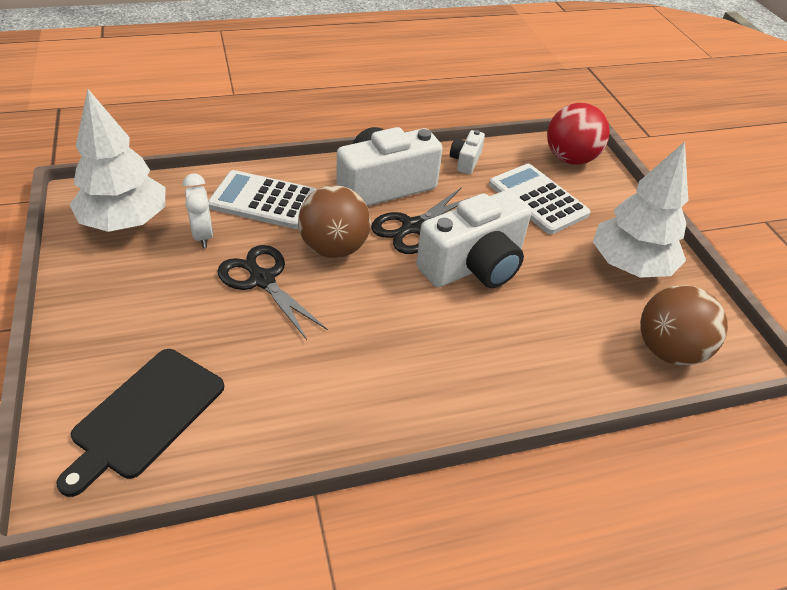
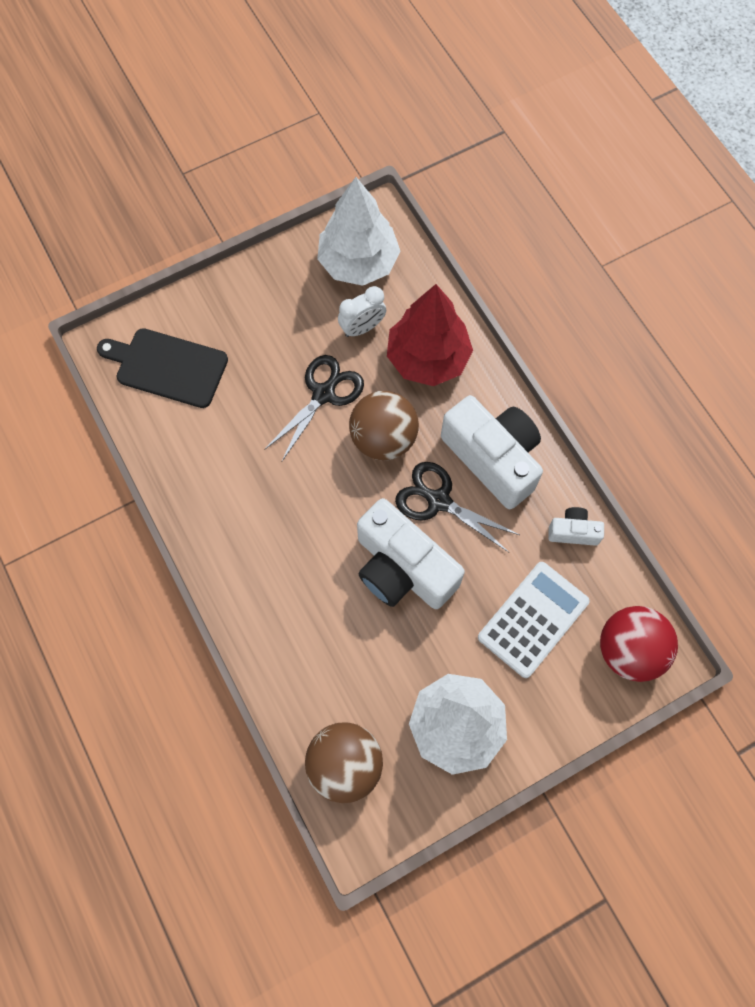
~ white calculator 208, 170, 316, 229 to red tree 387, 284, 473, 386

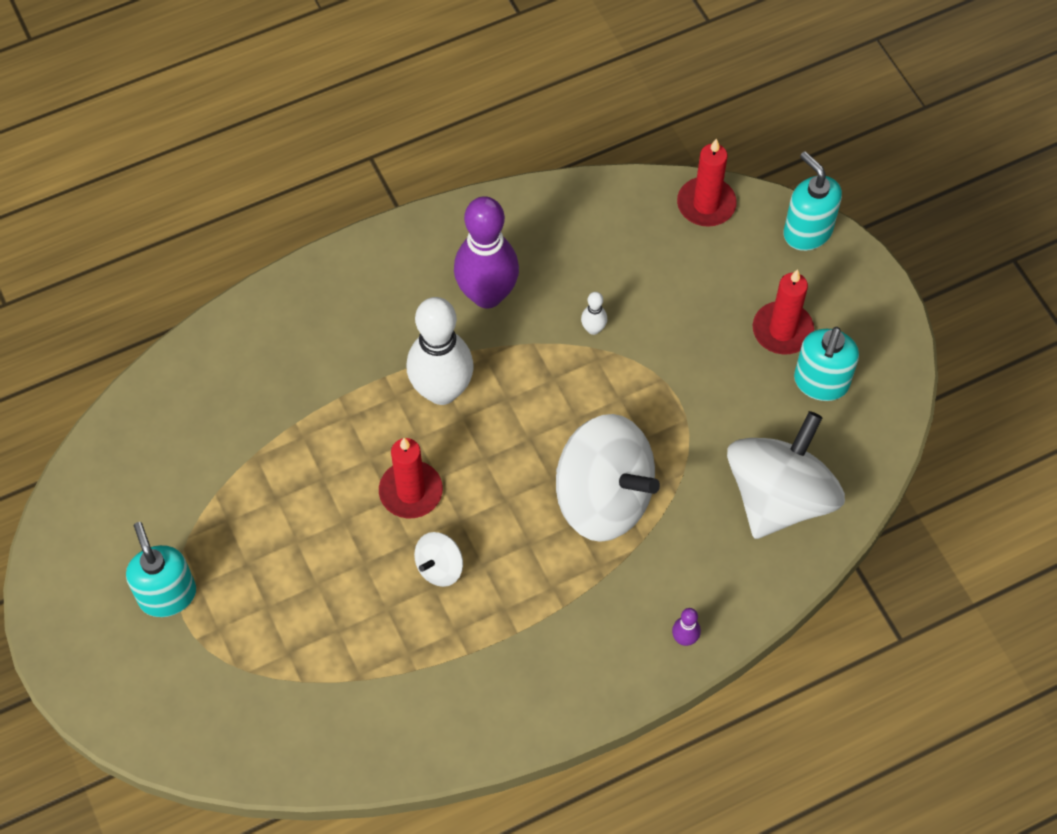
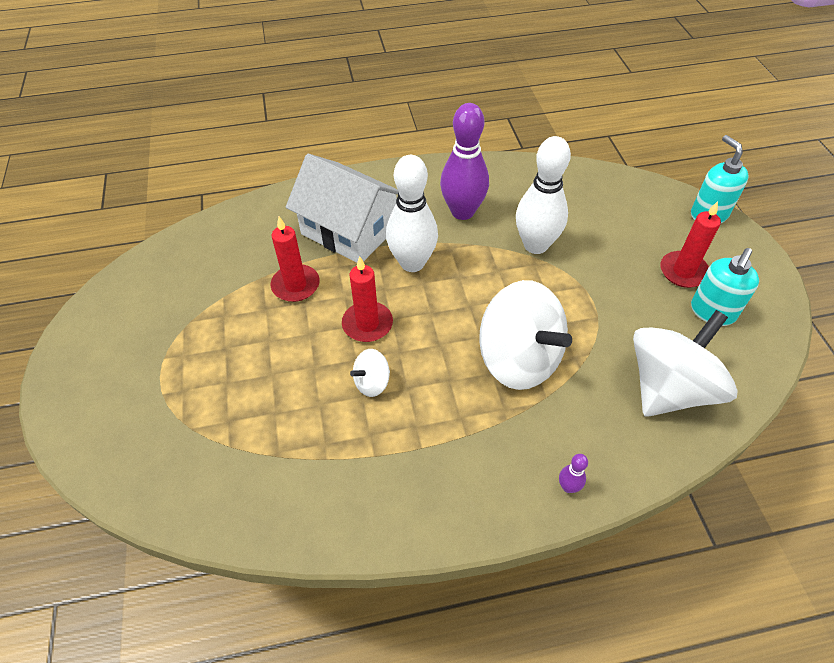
- turquoise soap dispenser 126, 522, 196, 617
+ white house 286, 154, 398, 263
~ red candle 677, 139, 737, 227 to 271, 217, 320, 302
~ white bowling pin 581, 292, 607, 335 = 516, 136, 571, 254 x2.47

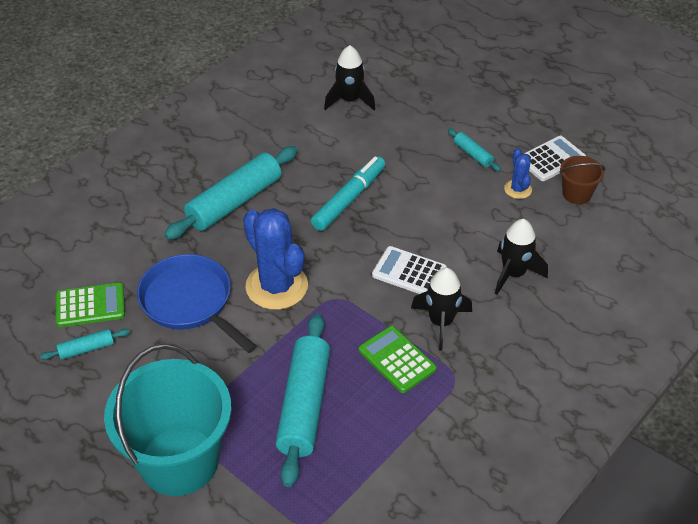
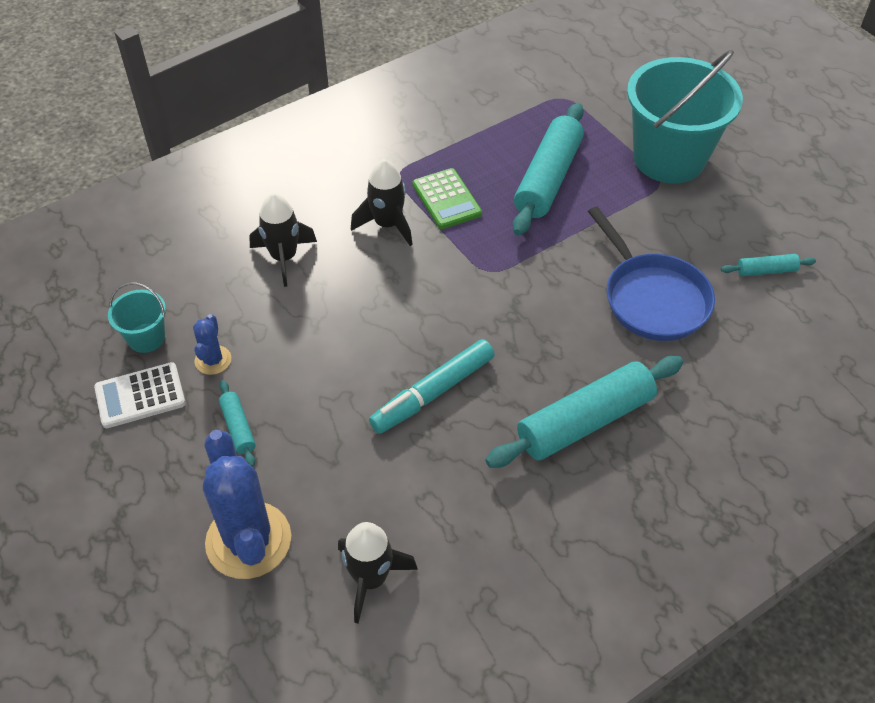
- green calculator 56, 282, 125, 327
- white calculator 372, 246, 447, 294
~ blue cactus 243, 208, 308, 310 to 203, 430, 291, 579
~ brown bucket 560, 156, 605, 204 to turquoise bucket 108, 282, 166, 353

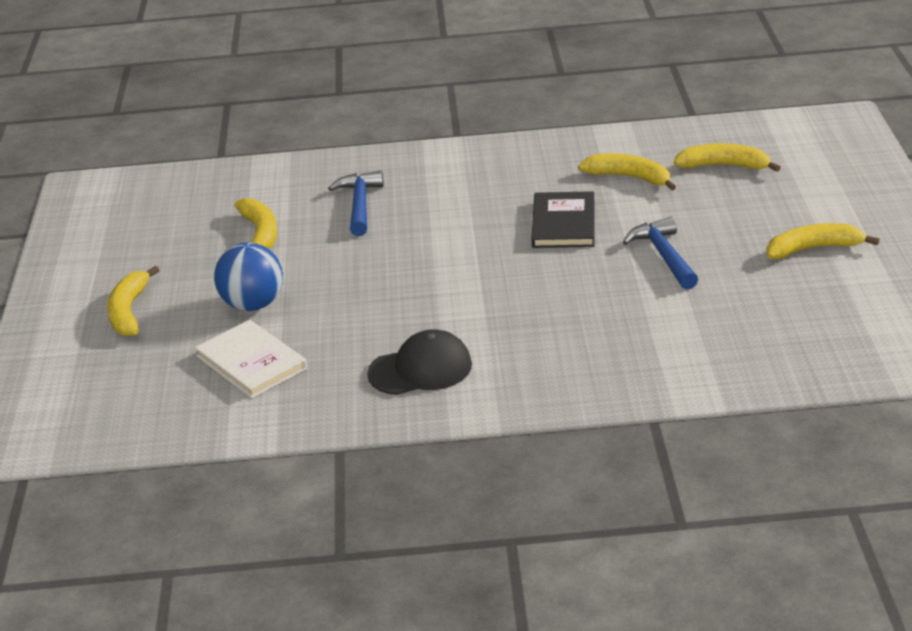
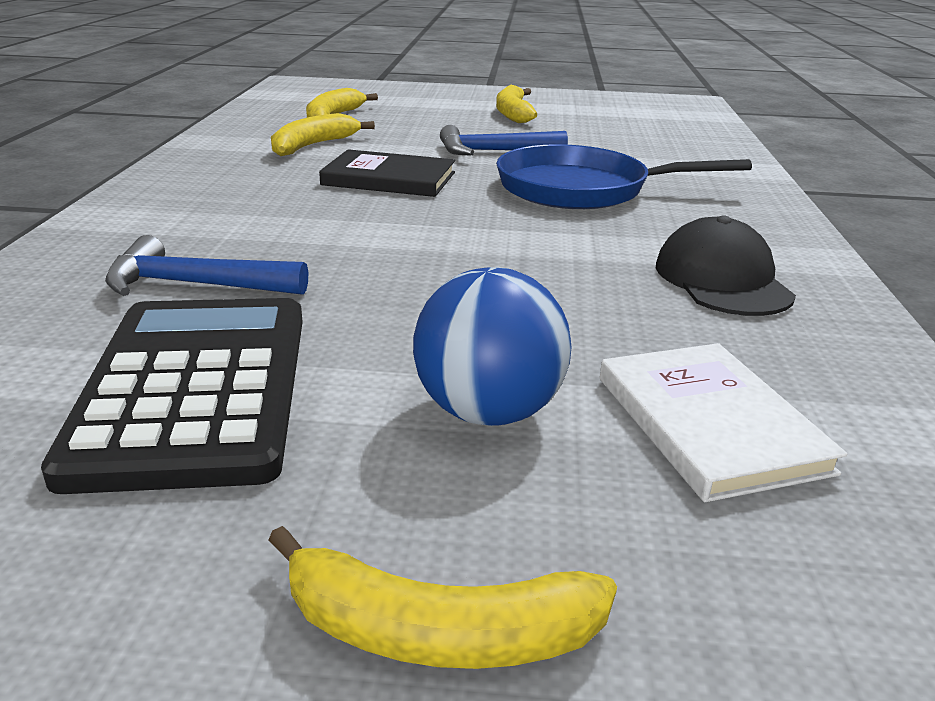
+ blue pan 496, 144, 752, 209
~ yellow banana 234, 198, 277, 249 to black calculator 41, 298, 303, 494
~ white book 195, 320, 307, 398 = 600, 343, 848, 502 75 degrees counterclockwise

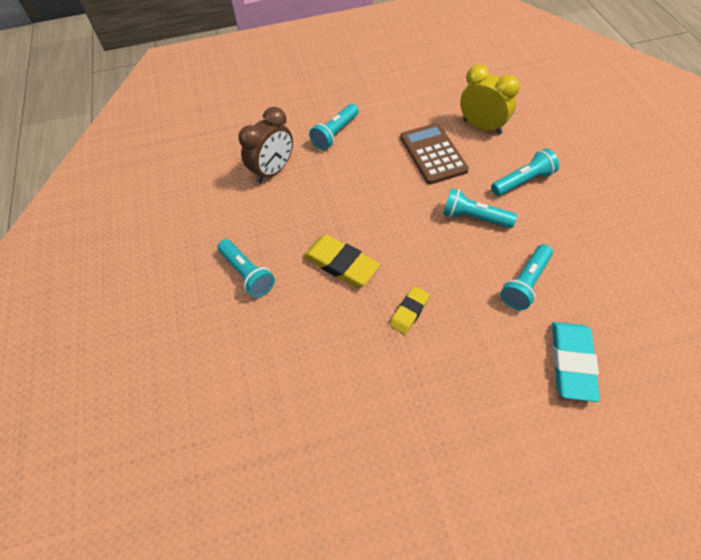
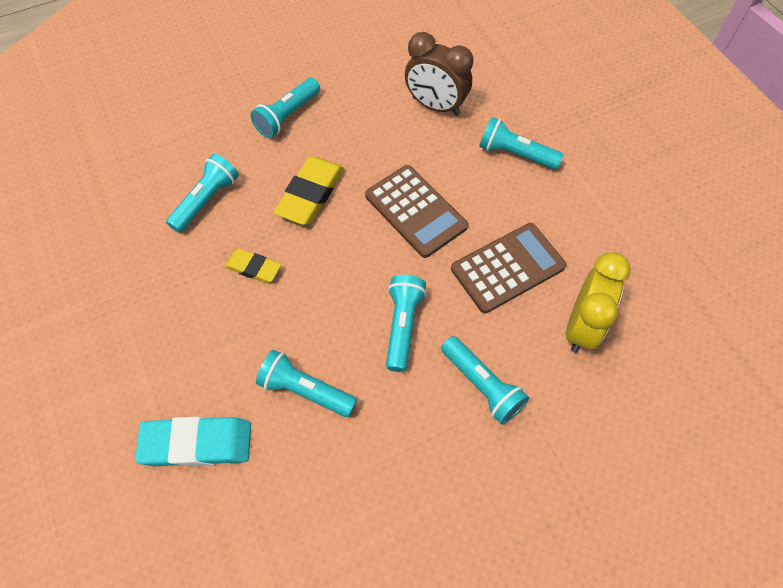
+ turquoise flashlight 166, 154, 239, 233
+ brown calculator 365, 165, 468, 258

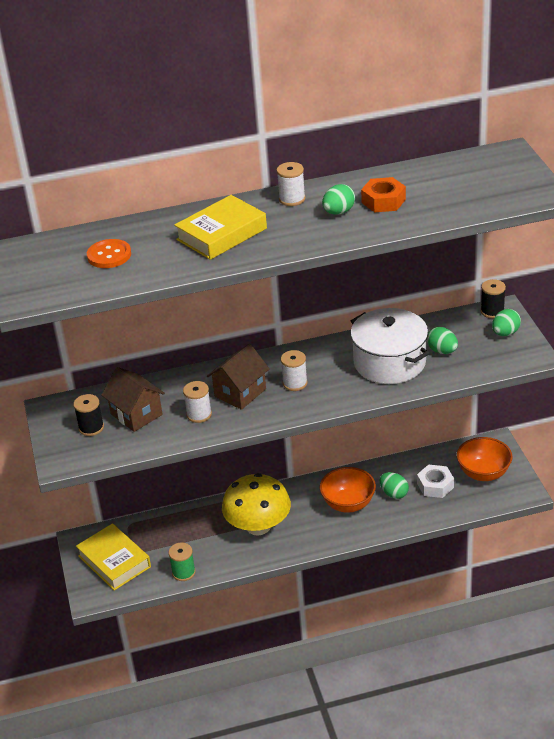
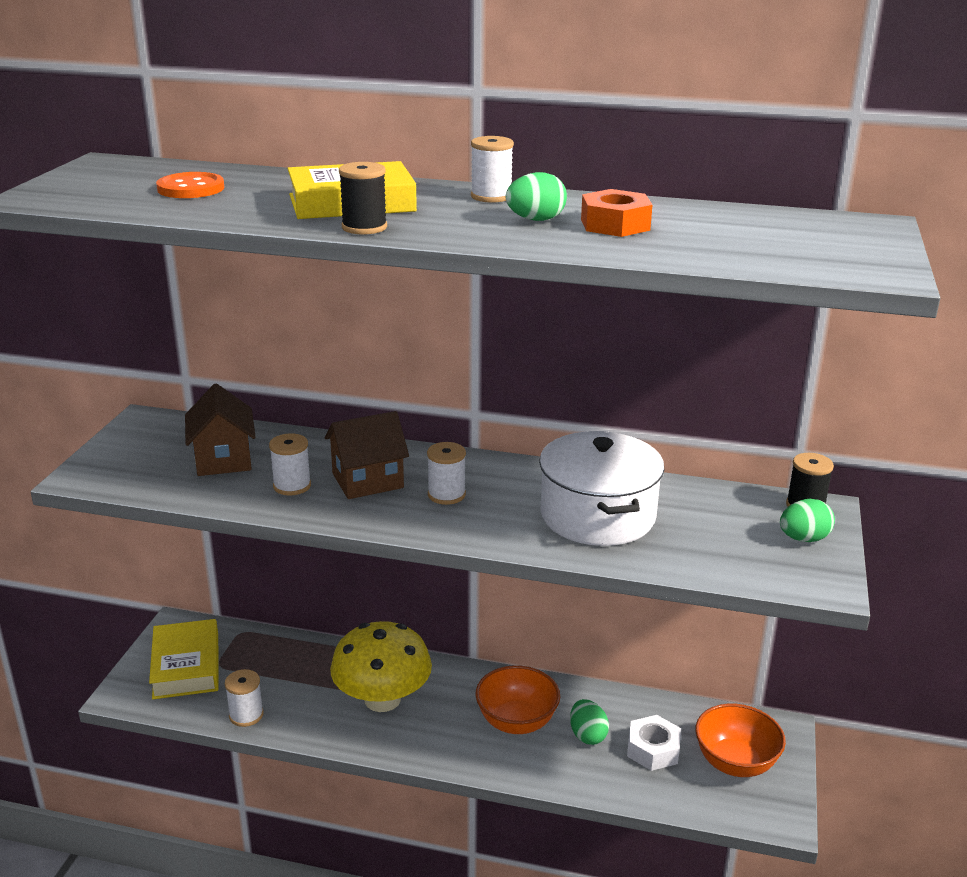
- green egg 427, 327, 458, 354
~ black spool 73, 394, 104, 436 to 339, 162, 387, 235
~ green spool 168, 542, 196, 581 to white spool 225, 669, 264, 727

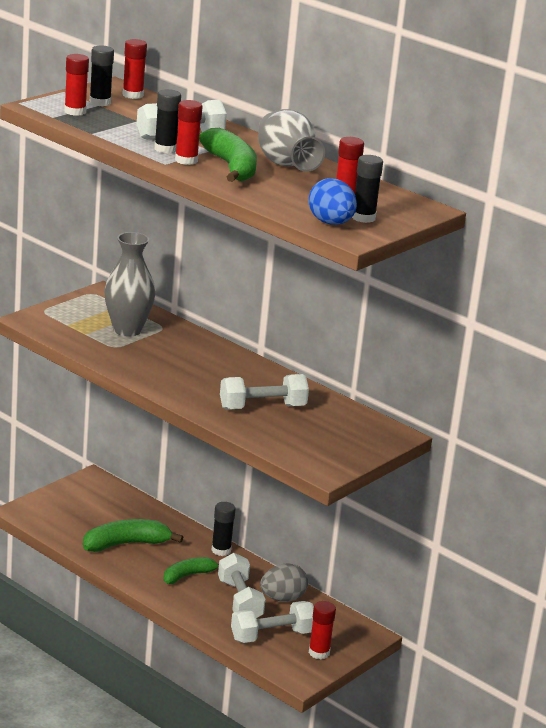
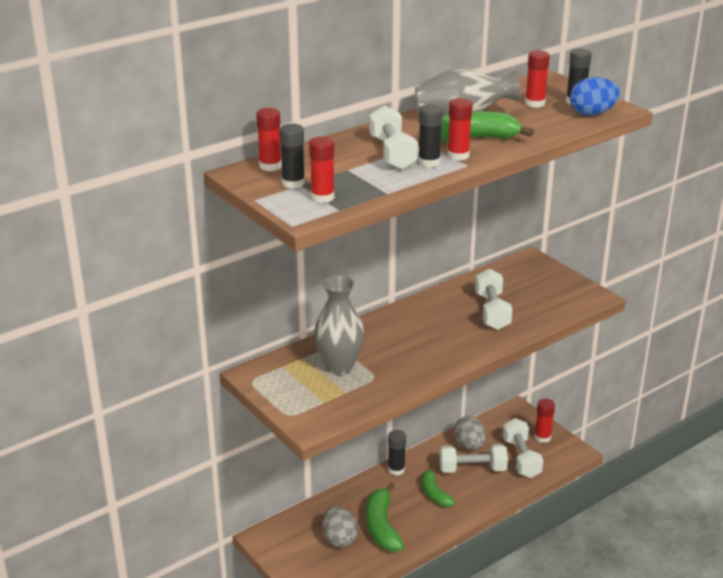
+ grey egg 322, 506, 358, 547

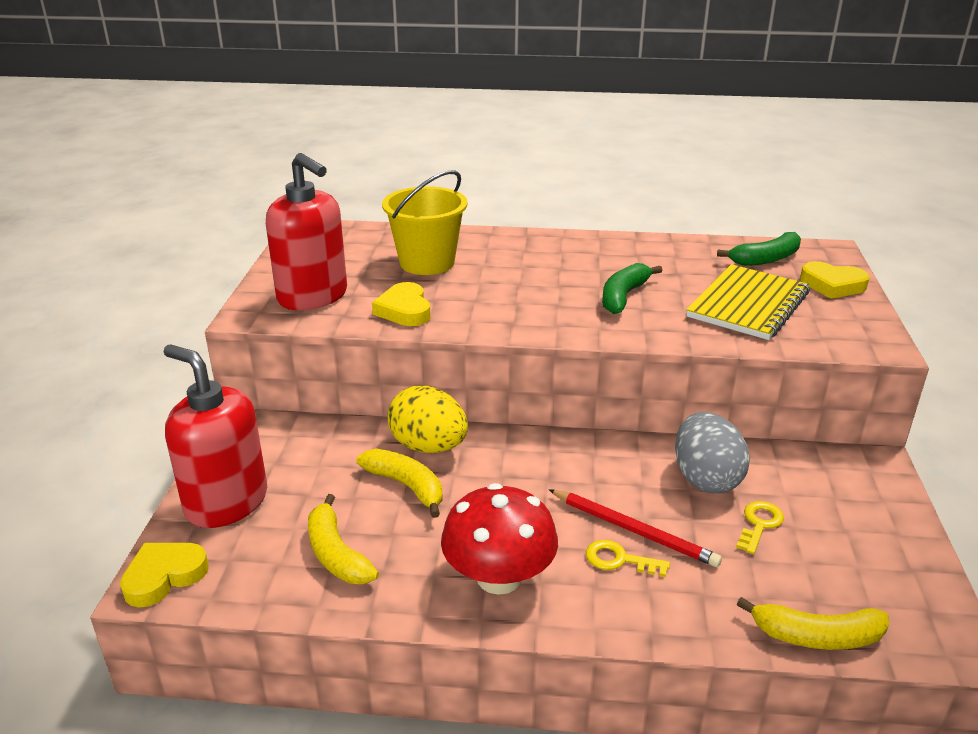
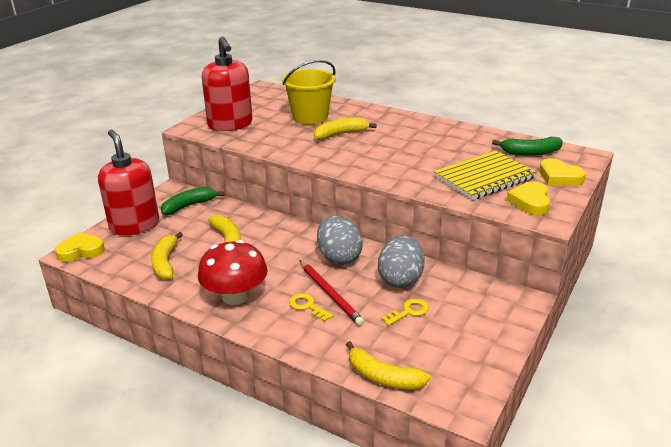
- yellow egg 387, 385, 468, 453
+ yellow banana 314, 117, 377, 140
+ grey egg 317, 215, 363, 265
~ yellow heart 372, 282, 430, 326 to 506, 181, 550, 215
~ green banana 602, 263, 663, 314 to 161, 187, 225, 215

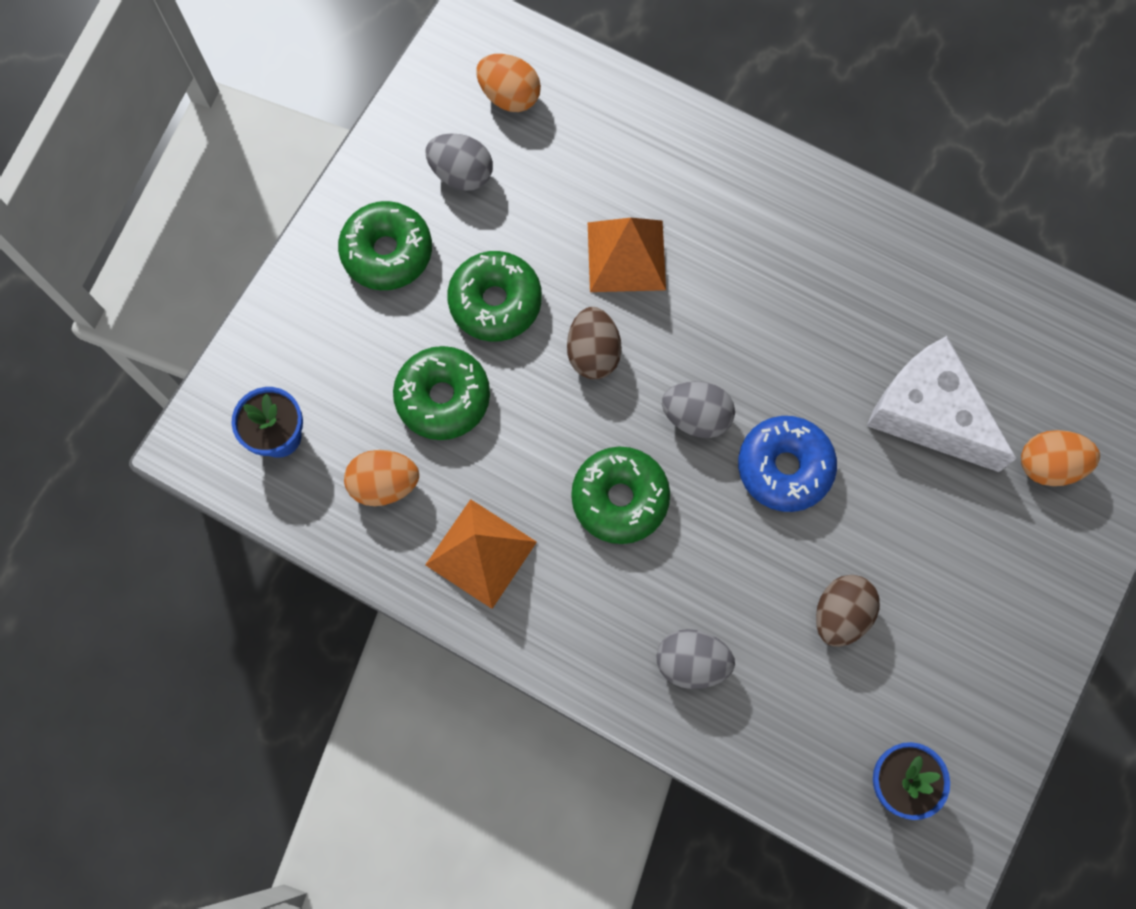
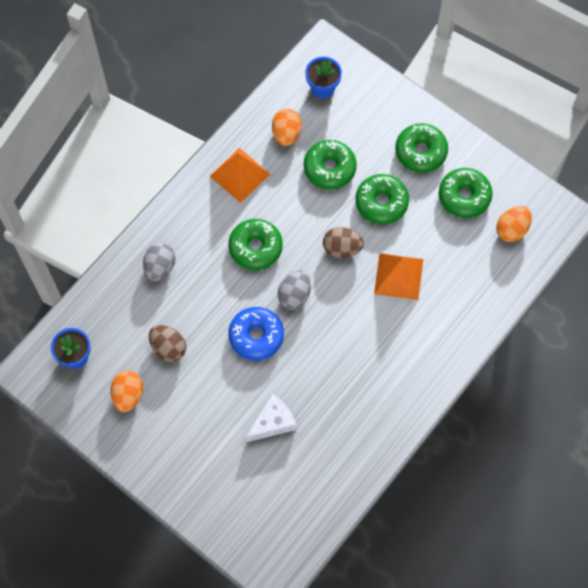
~ orange egg 1021, 430, 1100, 486 to 110, 370, 143, 412
~ grey egg 425, 133, 493, 191 to green donut 439, 168, 493, 218
~ white cheese 867, 336, 1017, 472 = 245, 394, 296, 442 x0.64

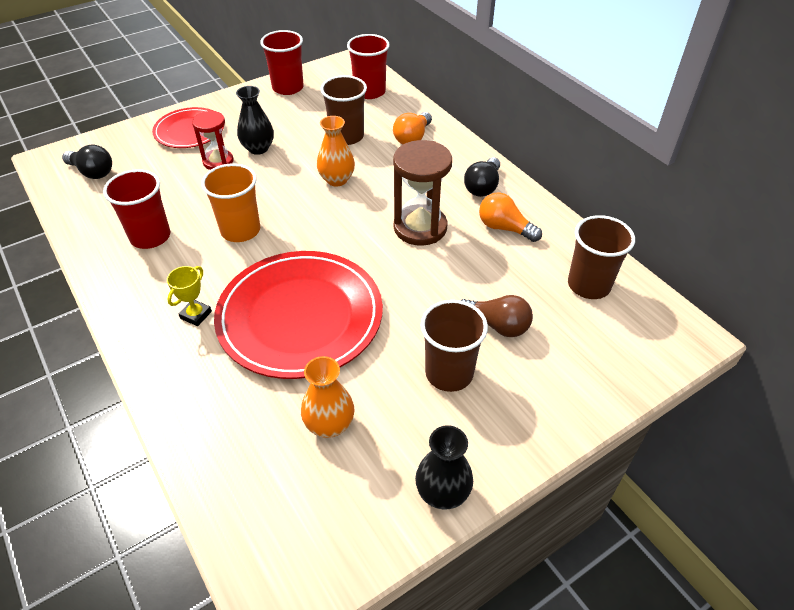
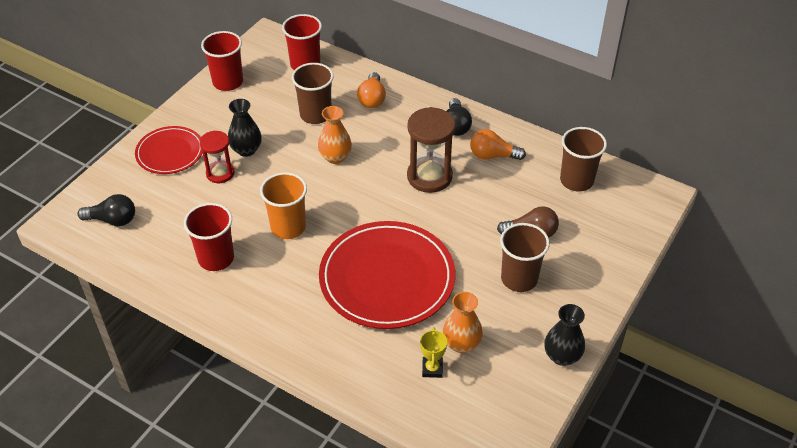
~ yellow trophy 167, 266, 212, 326 to 420, 327, 447, 378

